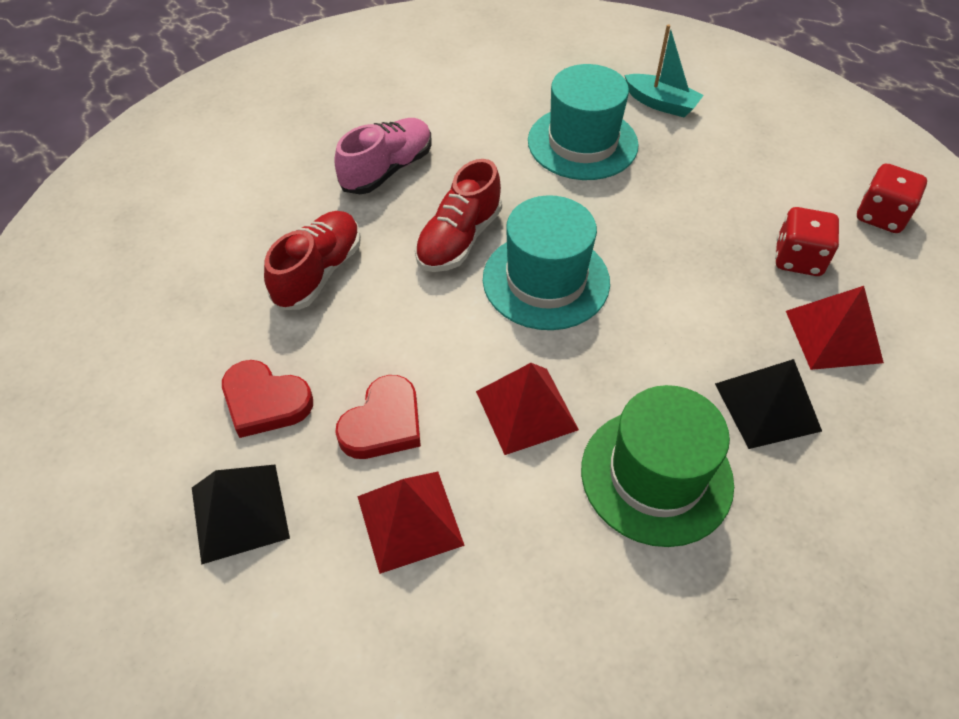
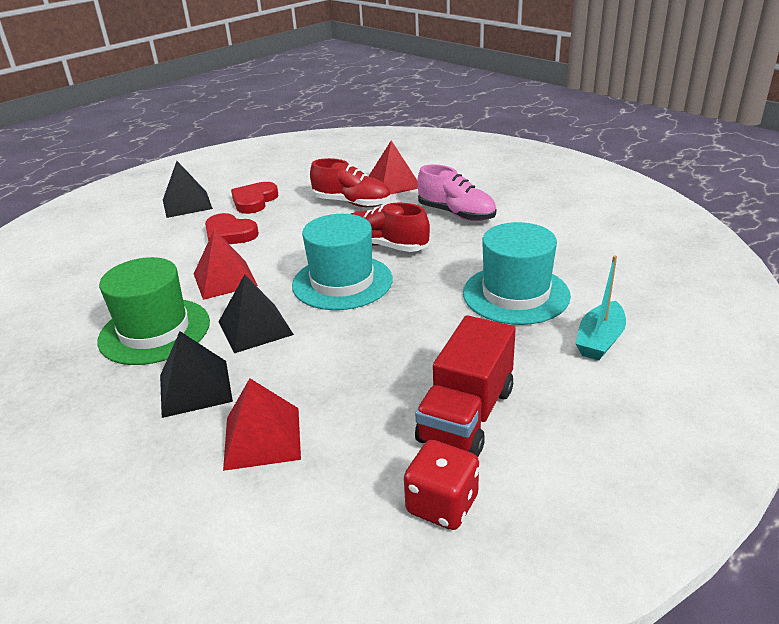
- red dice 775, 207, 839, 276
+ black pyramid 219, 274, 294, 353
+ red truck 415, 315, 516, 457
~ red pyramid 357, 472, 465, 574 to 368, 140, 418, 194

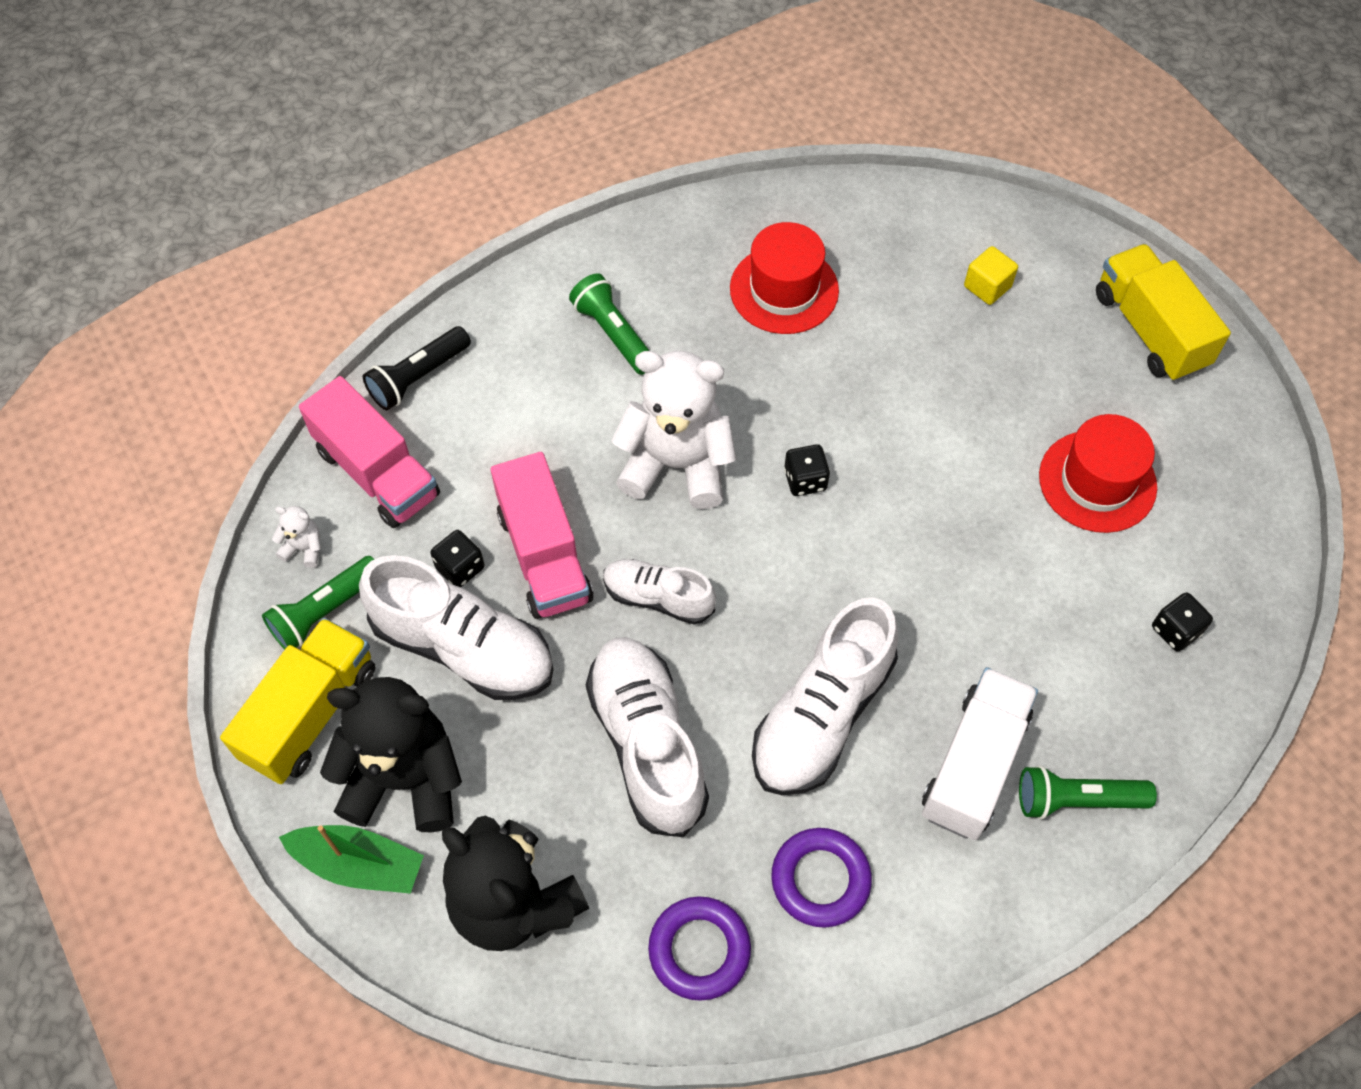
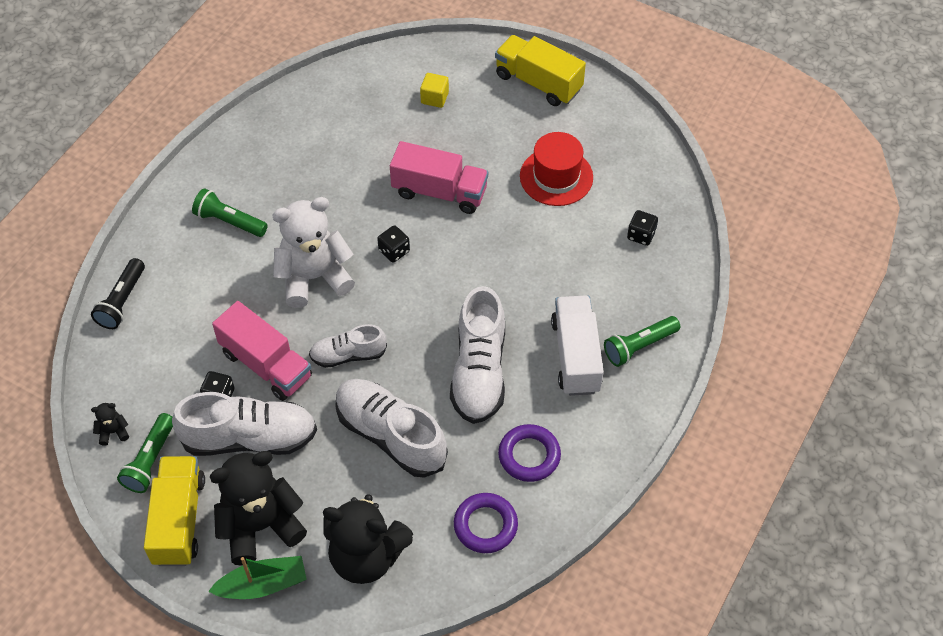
- red hat 730, 222, 839, 334
~ pink truck 299, 376, 440, 528 to 390, 141, 488, 214
~ white teddy bear 272, 506, 321, 568 to black teddy bear 91, 403, 129, 446

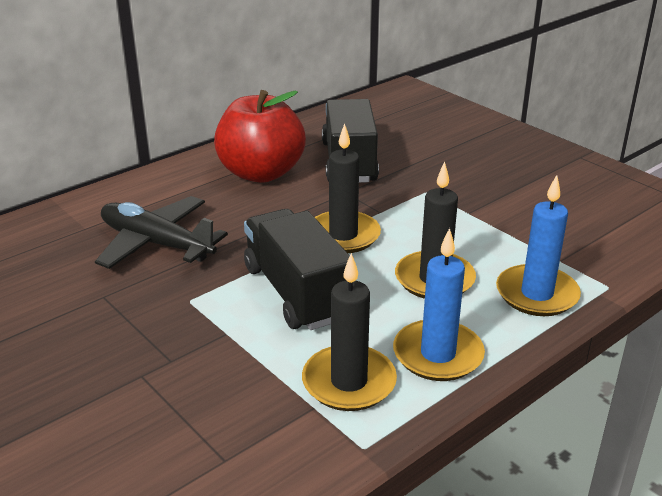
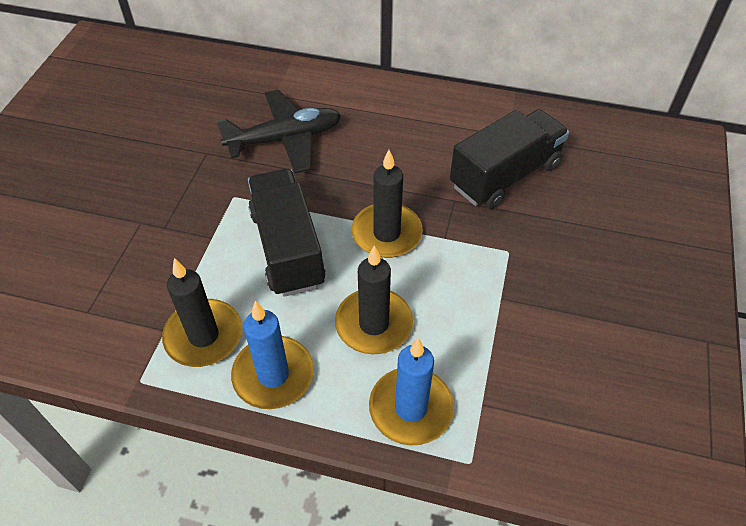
- red apple 214, 90, 306, 183
~ black plane 95, 196, 228, 269 = 216, 90, 341, 173 75 degrees clockwise
~ black truck 244, 209, 350, 330 = 248, 169, 326, 297 45 degrees counterclockwise

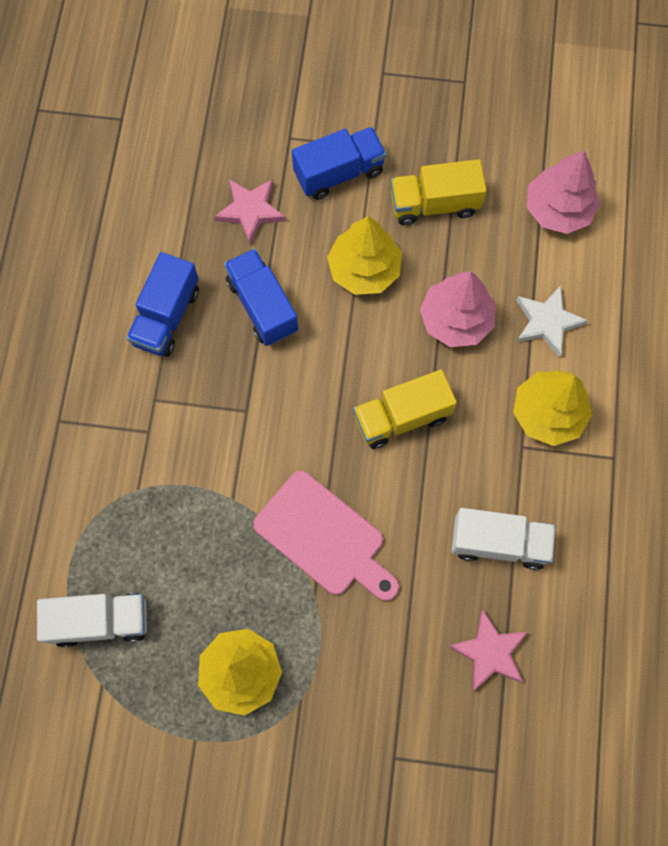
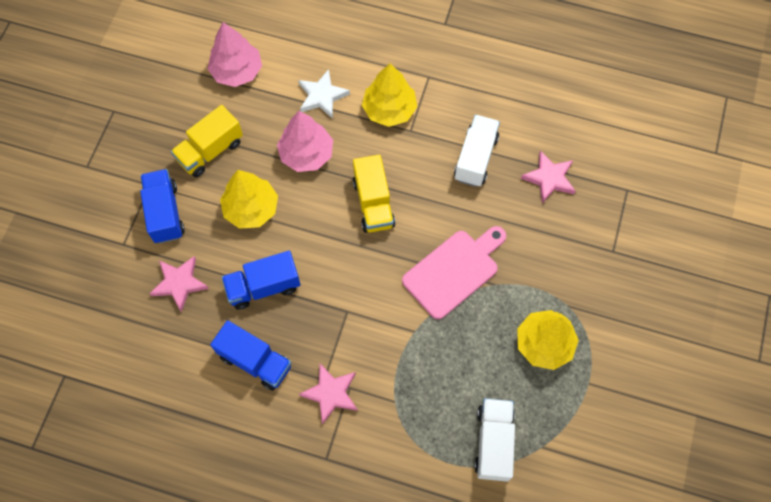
+ pink star 299, 364, 358, 425
~ yellow truck 390, 159, 487, 225 = 171, 105, 243, 177 45 degrees clockwise

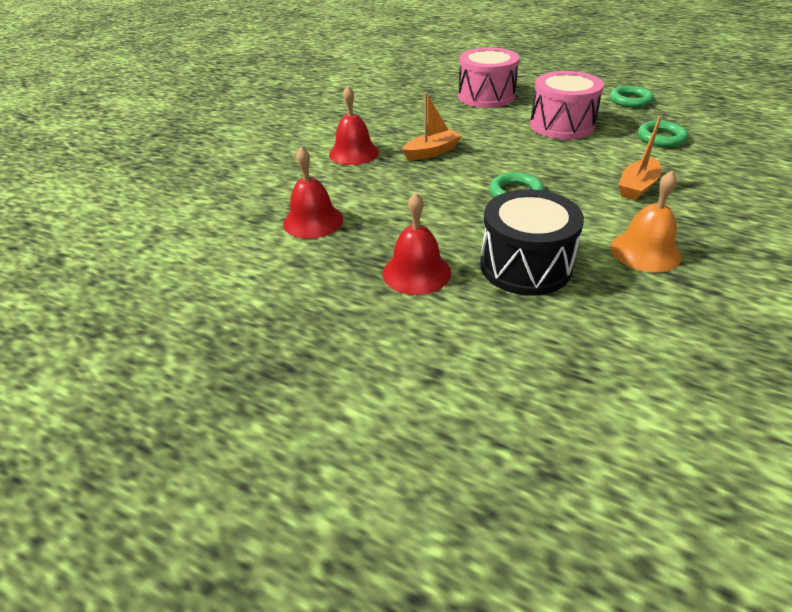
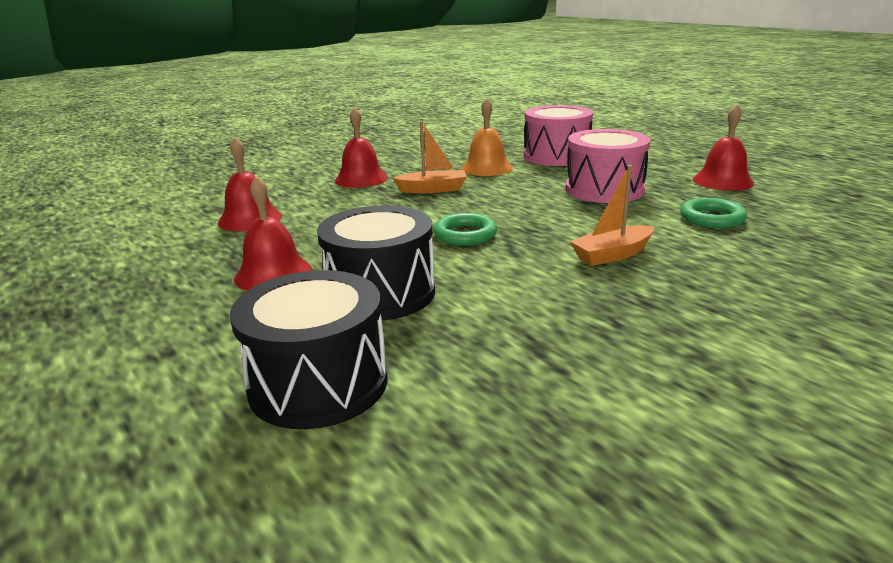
+ black drum 230, 270, 388, 429
~ orange bell 610, 171, 682, 272 to 461, 98, 513, 176
~ green ring 610, 86, 654, 108 to red bell 693, 104, 755, 191

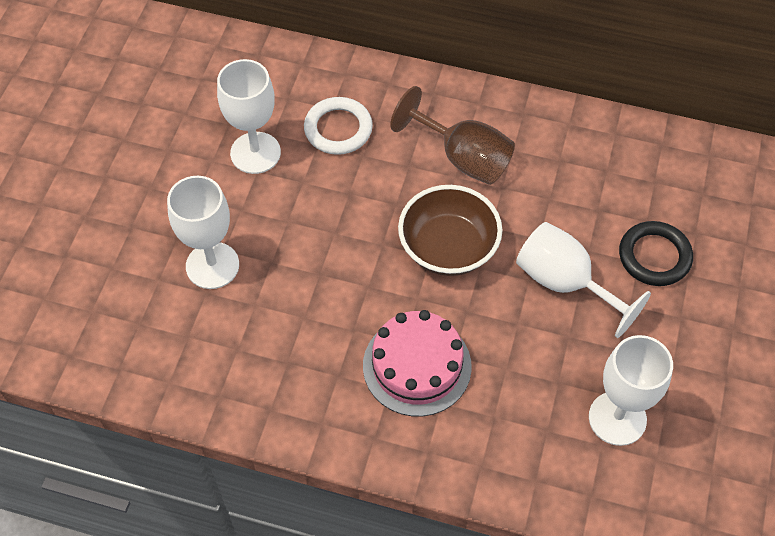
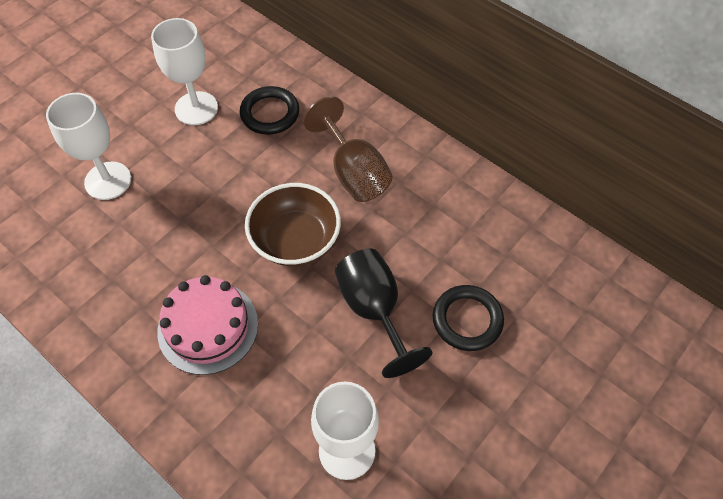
~ white ring 304, 97, 373, 155 to black ring 240, 86, 299, 134
~ white goblet 516, 222, 651, 338 to black goblet 335, 249, 433, 378

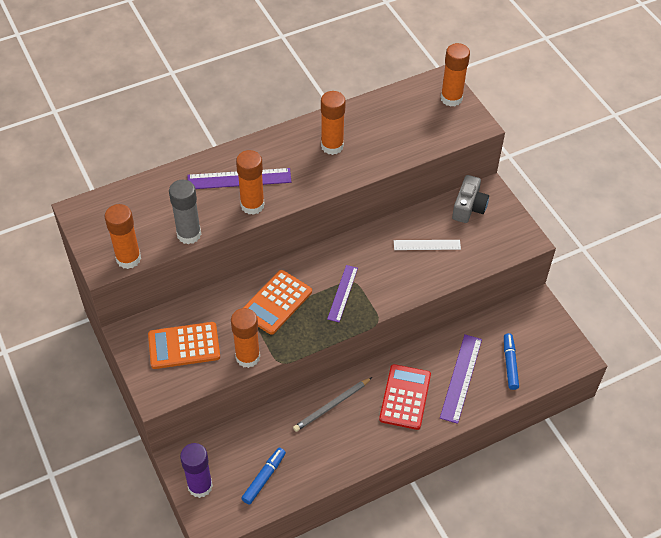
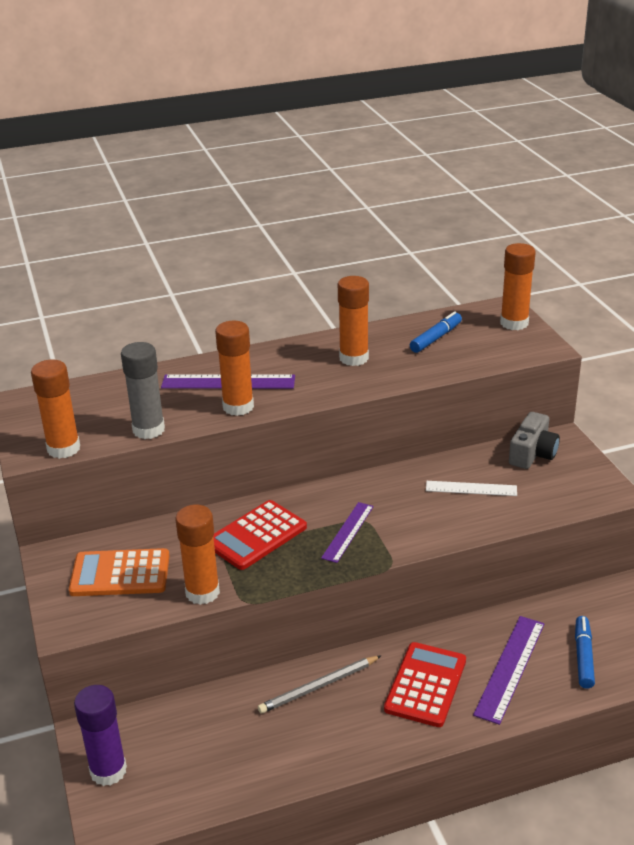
~ blue marker 241, 448, 286, 505 to 410, 311, 462, 353
~ orange calculator 243, 270, 312, 335 to red calculator 213, 500, 307, 570

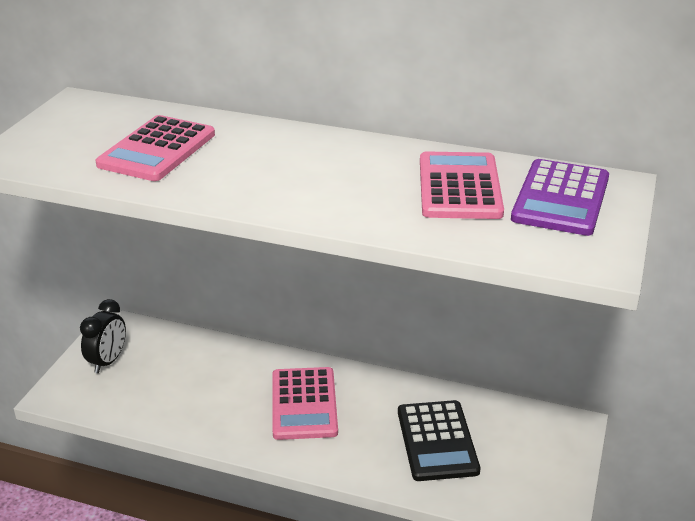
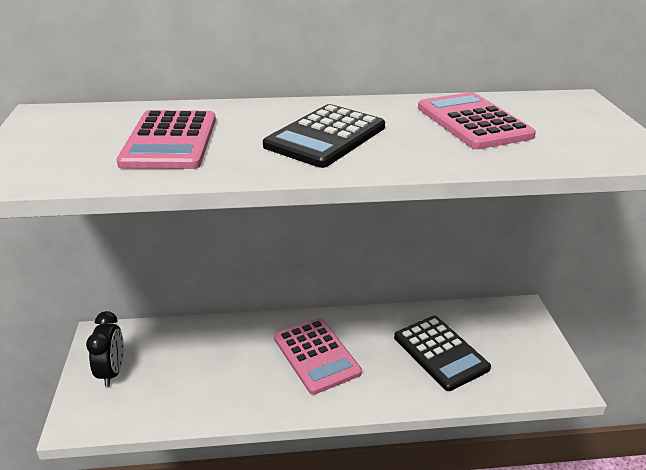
- purple calculator 511, 159, 609, 236
+ black calculator 263, 104, 385, 168

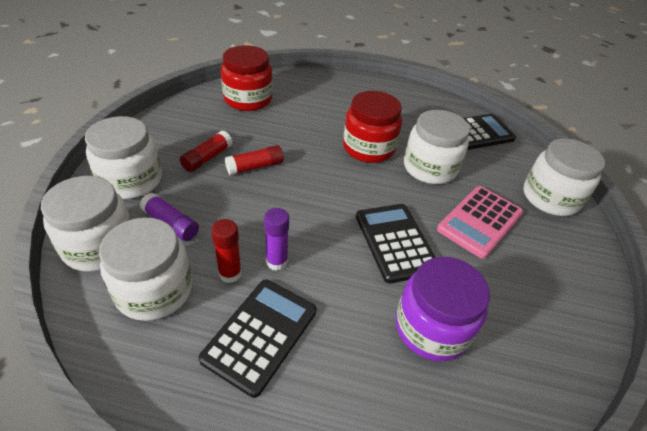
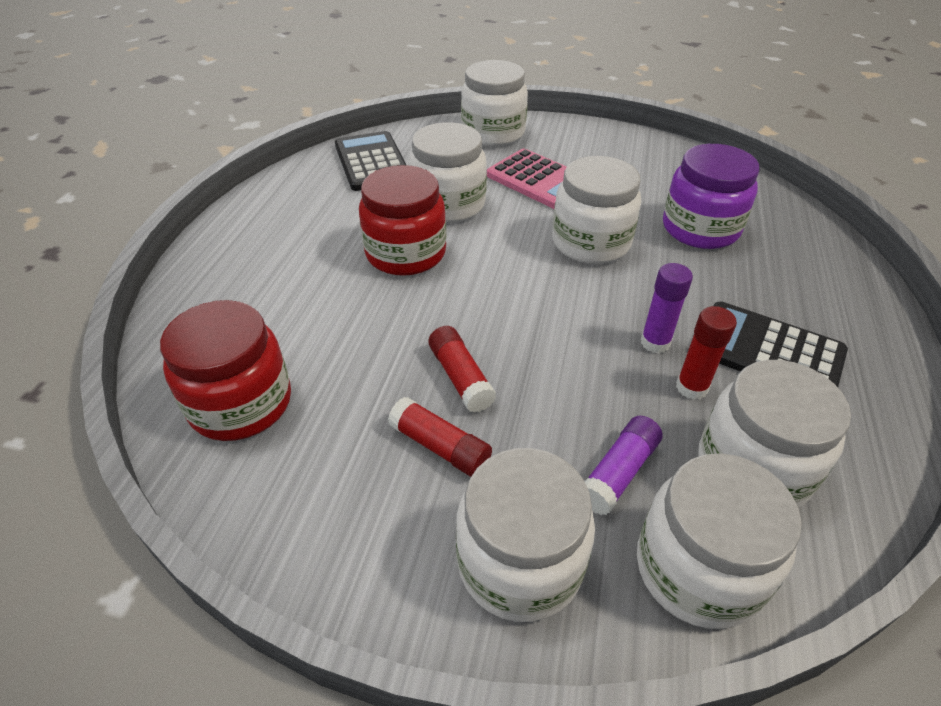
~ black calculator 356, 204, 436, 284 to white jar 552, 156, 641, 264

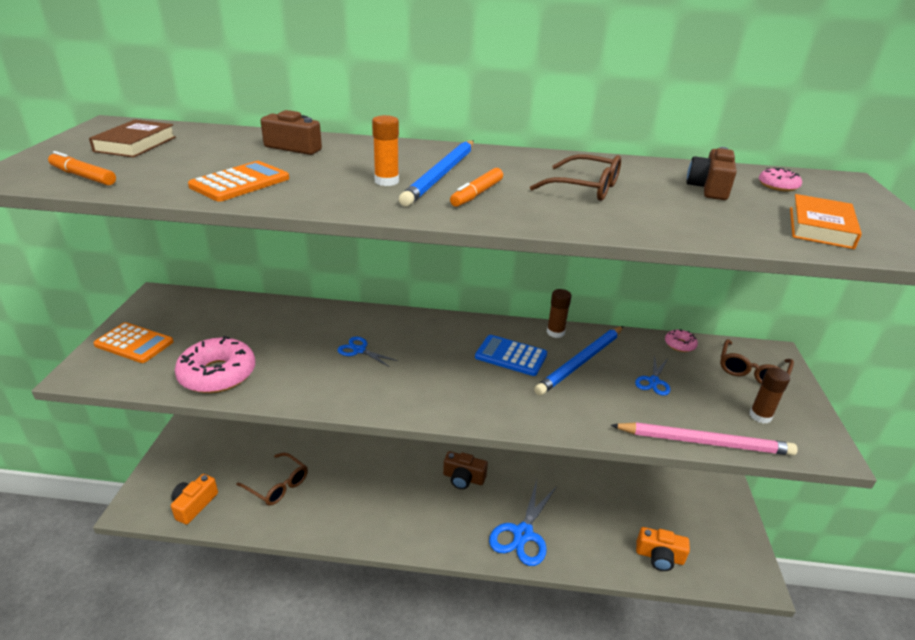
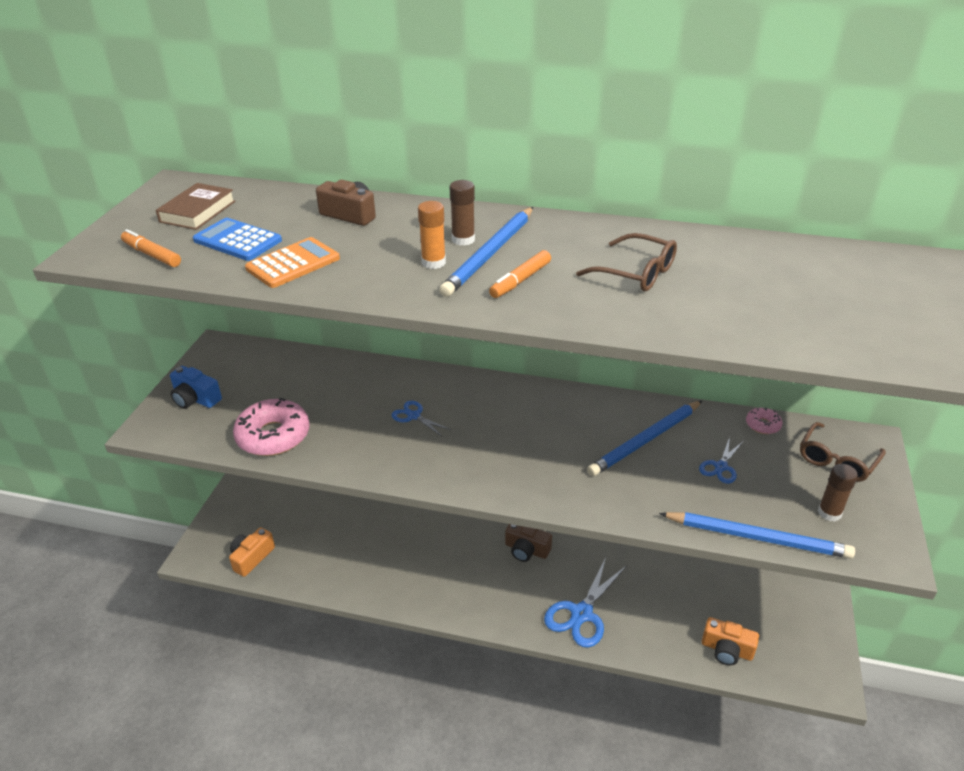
- brown glasses 236, 453, 308, 506
- brown camera 687, 147, 737, 200
- pink donut 759, 168, 802, 192
- orange book 790, 194, 862, 249
~ blue calculator 475, 335, 547, 376 to 193, 218, 282, 261
~ brown glue stick 547, 289, 571, 338 to 450, 180, 475, 246
~ orange calculator 93, 322, 174, 363 to blue camera 170, 366, 222, 409
~ pink pencil 610, 422, 797, 456 to blue pencil 659, 512, 855, 559

